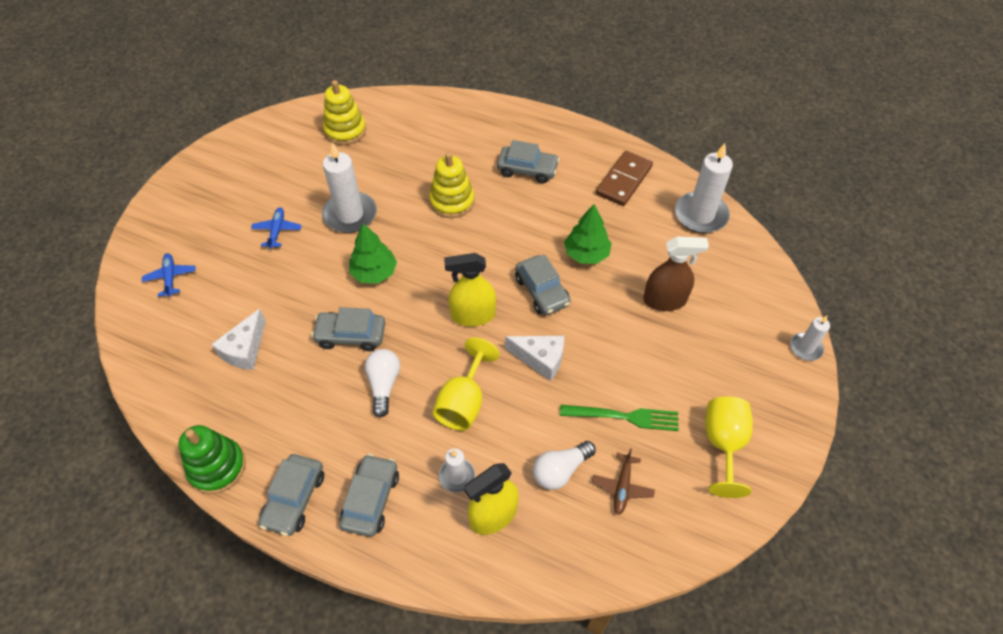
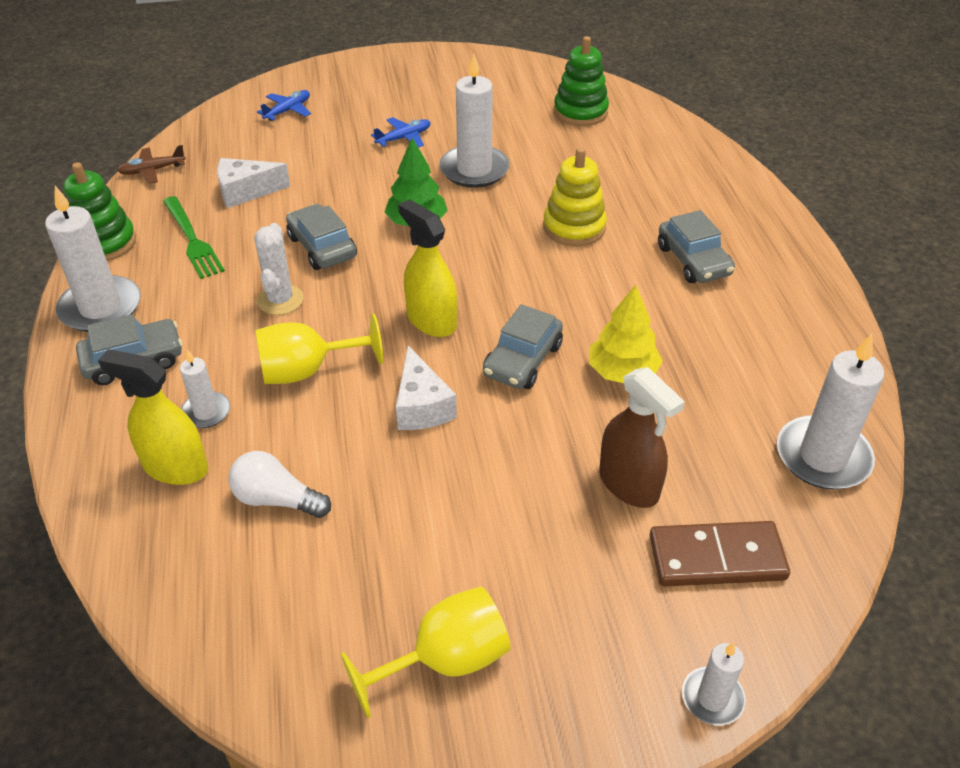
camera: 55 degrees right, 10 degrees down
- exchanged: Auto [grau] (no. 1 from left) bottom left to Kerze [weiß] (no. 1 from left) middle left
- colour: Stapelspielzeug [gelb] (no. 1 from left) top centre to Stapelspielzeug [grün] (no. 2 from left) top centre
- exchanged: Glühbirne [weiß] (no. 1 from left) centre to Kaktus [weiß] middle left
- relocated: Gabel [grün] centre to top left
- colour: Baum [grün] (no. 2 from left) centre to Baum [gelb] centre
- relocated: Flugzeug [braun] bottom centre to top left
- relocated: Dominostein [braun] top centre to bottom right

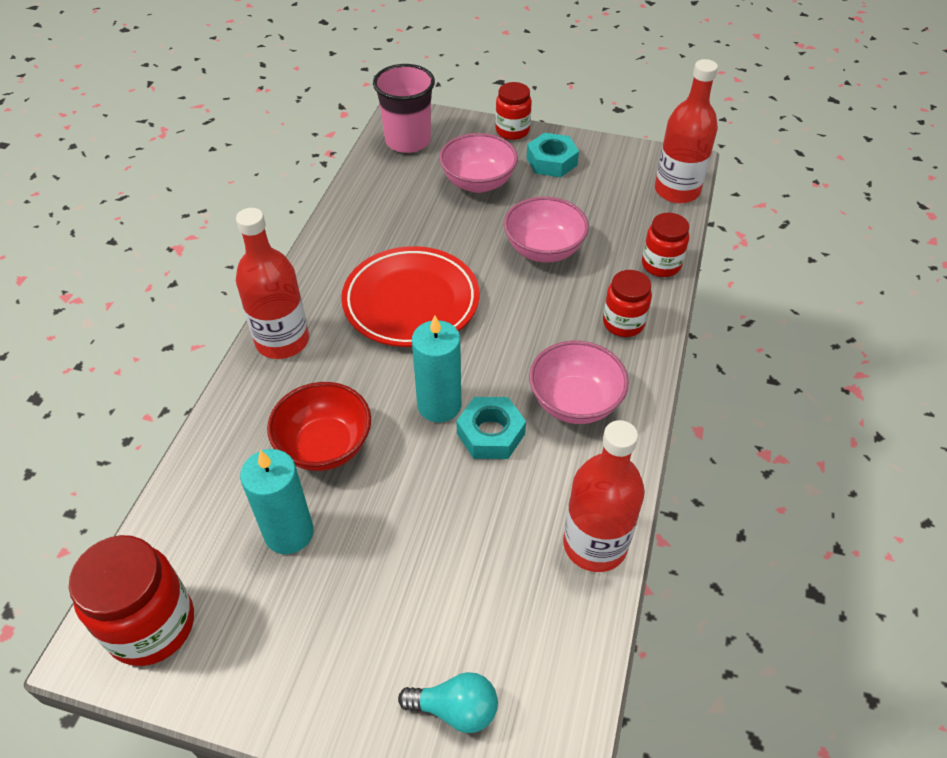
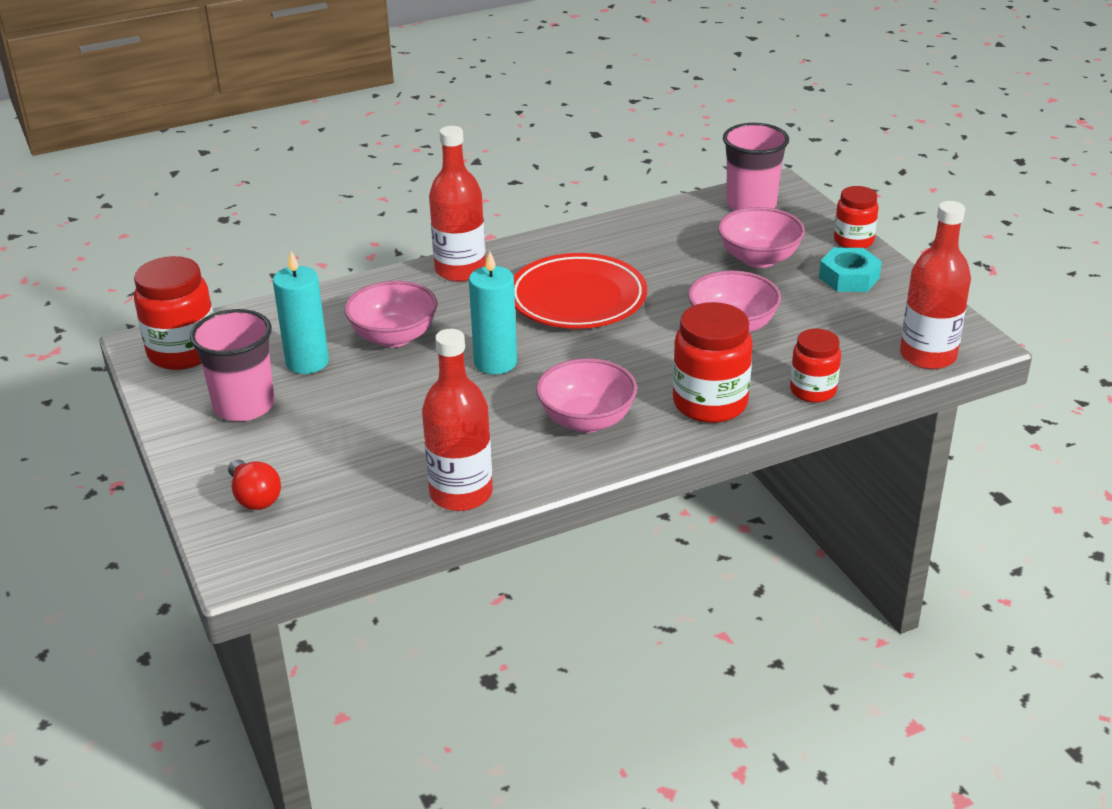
camera: 50 degrees right, 15 degrees down
- colour: Schüssel [rot] centre to Schüssel [rosa] (no. 1 from left) centre
- colour: Glühbirne [türkis] bottom centre to Glühbirne [rot] middle left
- missing: Sechskantmutter [türkis] (no. 1 from left) centre
- size: Einmachglas [rot] (no. 3 from left in the first image) centre = centre x1.60
- appeared: Becher [rosa] (no. 1 from left) middle left

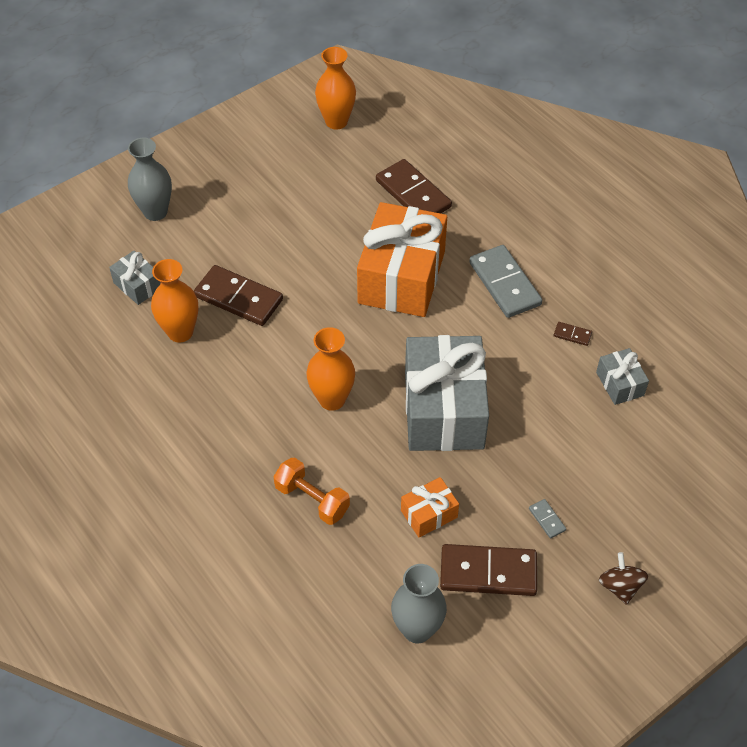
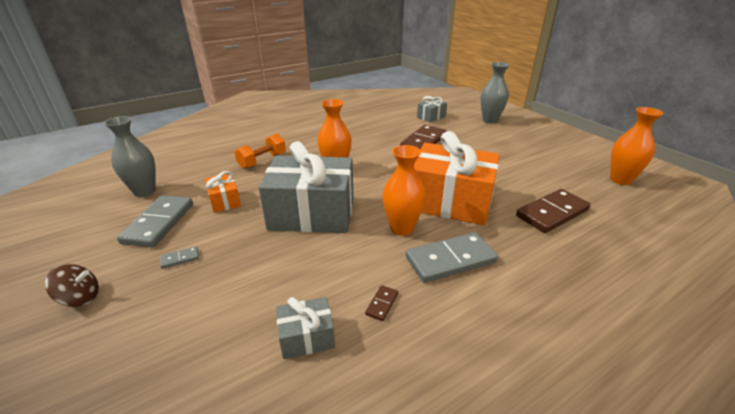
camera: 95 degrees right, 20 degrees down
- relocated: Vase [orange] (no. 1 from left in the first image) middle left to Vase [orange] (no. 2 from left) centre
- colour: Dominostein [braun] (no. 3 from left) bottom centre to Dominostein [grau] (no. 1 from left) middle left

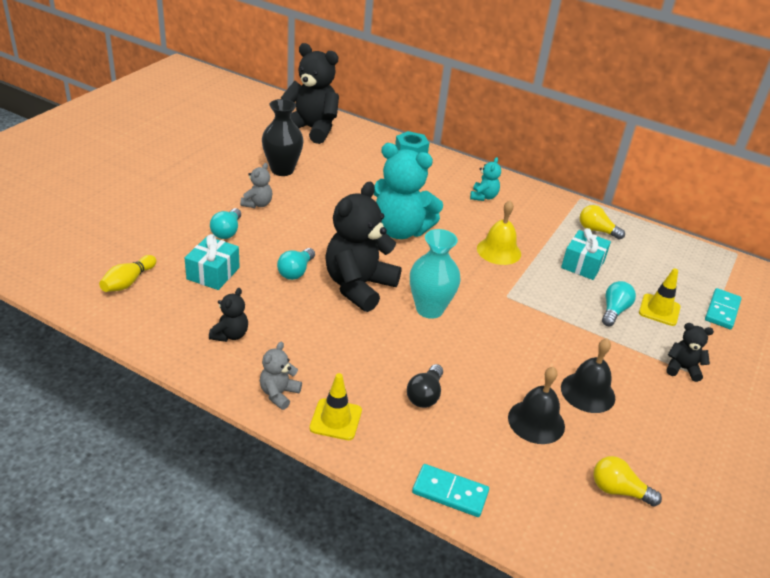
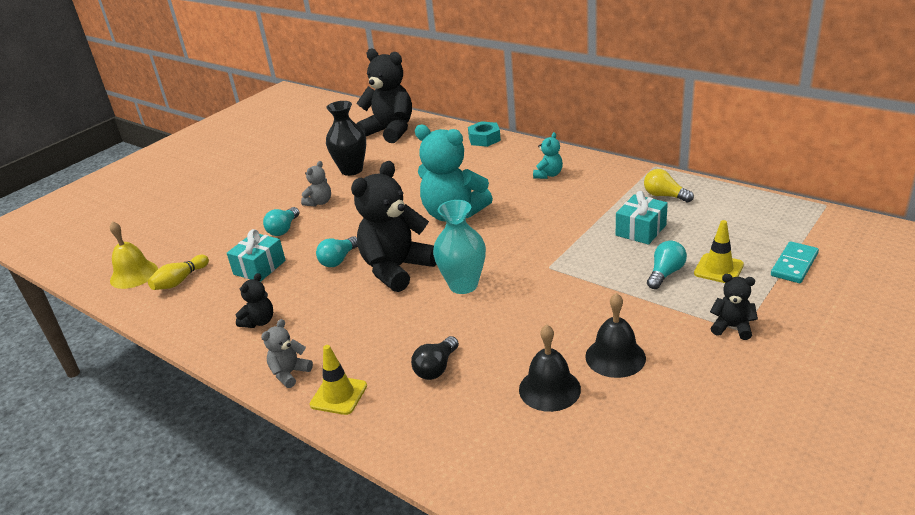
camera: 15 degrees right, 5 degrees down
- missing: Dominostein [türkis] (no. 1 from left) bottom centre
- relocated: Glocke [gelb] centre to middle left
- missing: Glühbirne [gelb] (no. 2 from left) bottom right

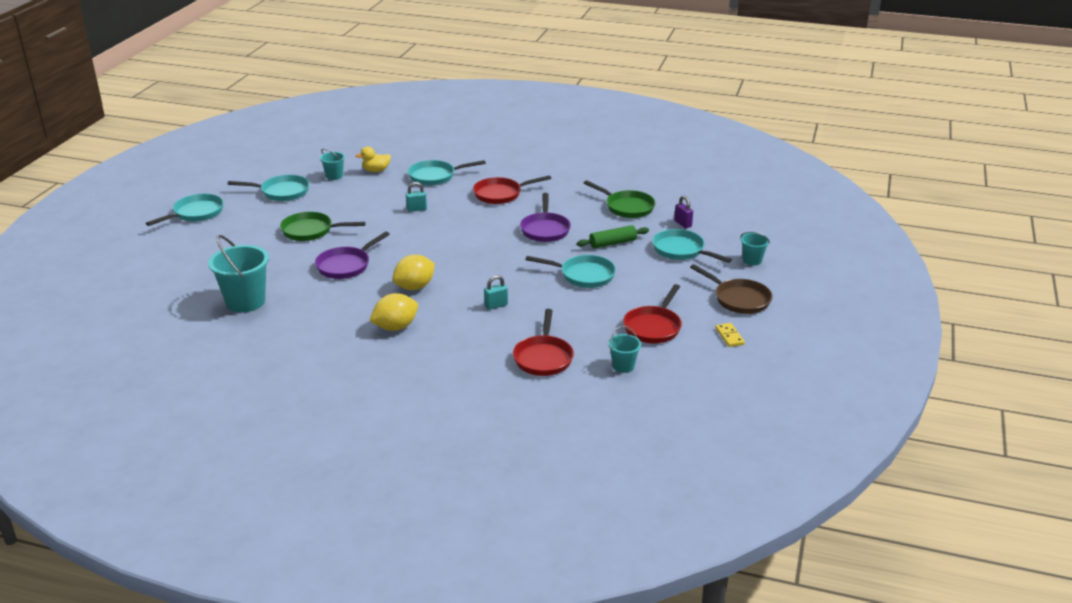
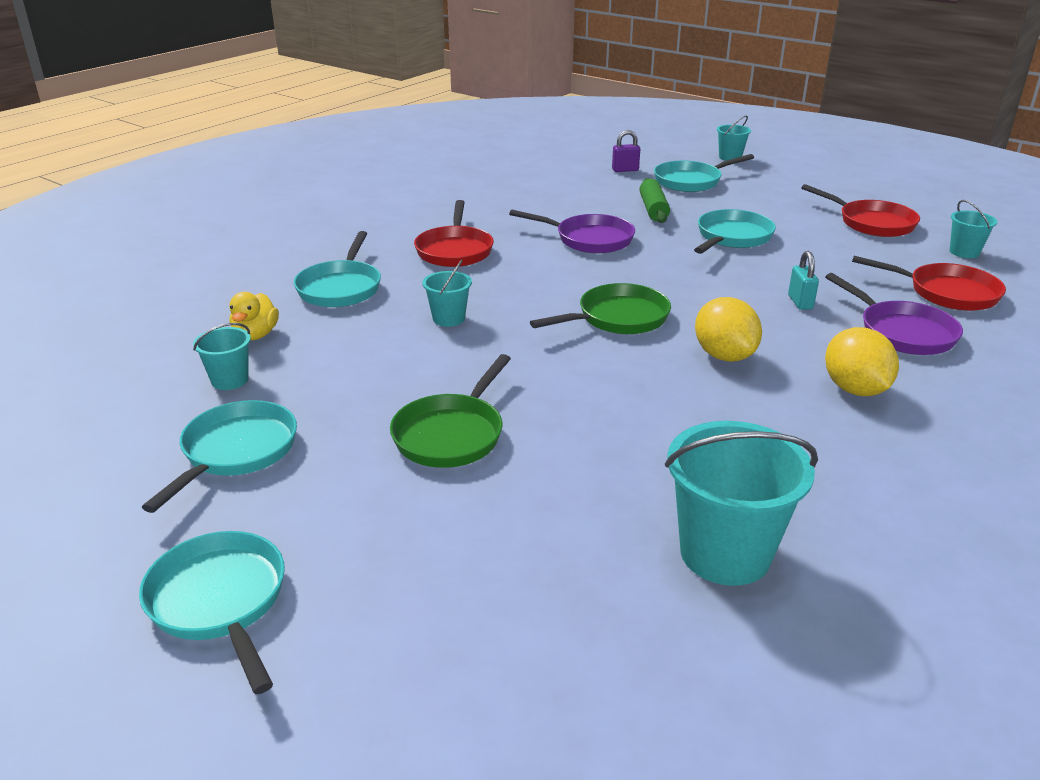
camera: 70 degrees left, 0 degrees up
- relocated: Pfanne [lila] (no. 1 from left in the first image) middle left to Pfanne [lila] (no. 2 from left) middle right
- exchanged: Vorhängeschloss [türkis] (no. 1 from left) top centre to Eimer [türkis] (no. 2 from left) centre
- relocated: Pfanne [grün] (no. 2 from left) top centre to centre
- missing: Pfanne [braun] middle right
- missing: Dominostein [gelb] middle right

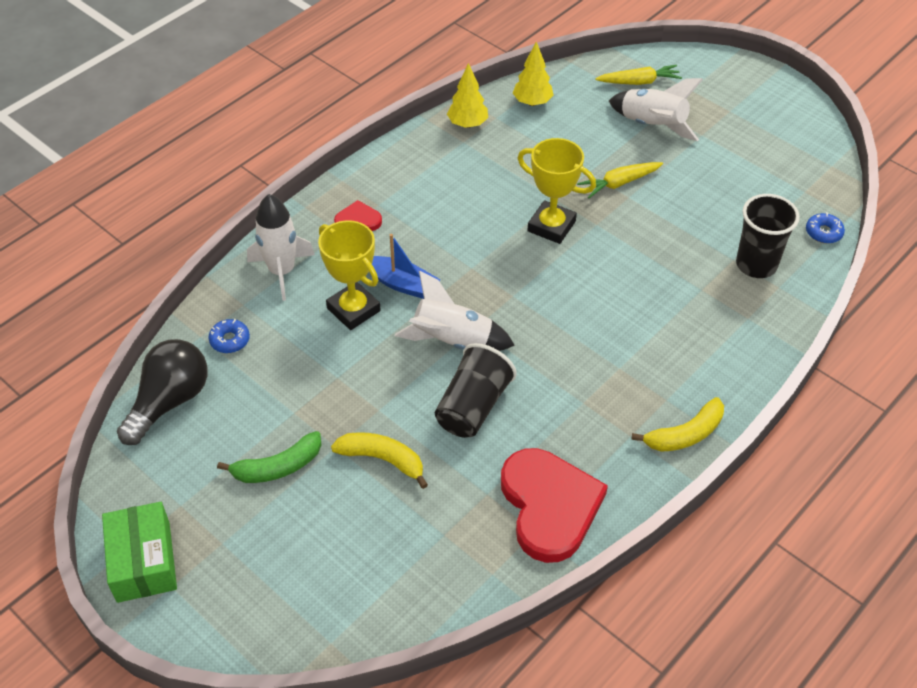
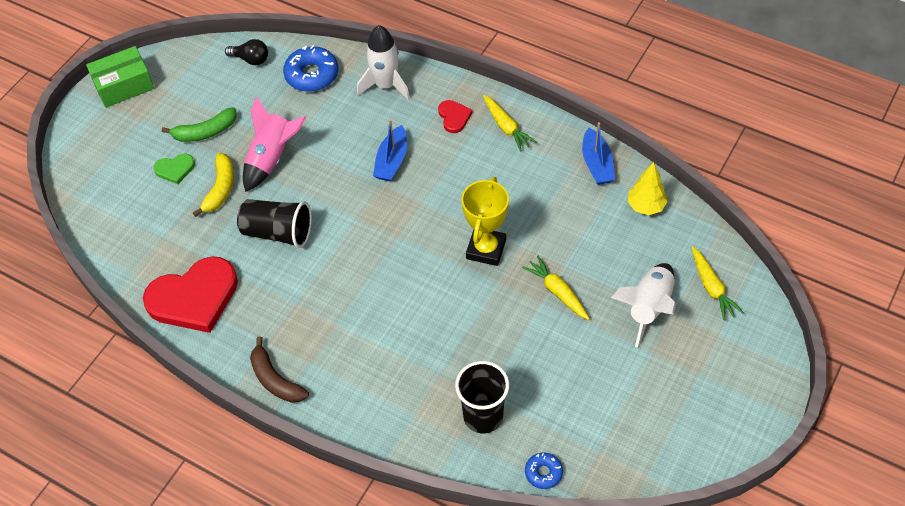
camera: 80 degrees right, 5 degrees up
- size: Glühbirne [schwarz] middle left = top left x0.57
- size: Donut [blau] (no. 1 from left) middle left = top centre x1.81
- spun: Banane [grün] middle left = top left 75 degrees counterclockwise
- missing: Pokal [gelb] (no. 1 from left) centre
- missing: Rakete [weiß] (no. 2 from left) centre
- exchanged: Baum [gelb] (no. 1 from left) top centre to Boot [blau] (no. 2 from left) top centre
- colour: Banane [gelb] (no. 2 from left) middle right to Banane [braun] bottom left
- appeared: Herz [grün] middle left
- appeared: Rakete [rosa] top left
- appeared: Karotte [gelb] (no. 1 from left) top centre

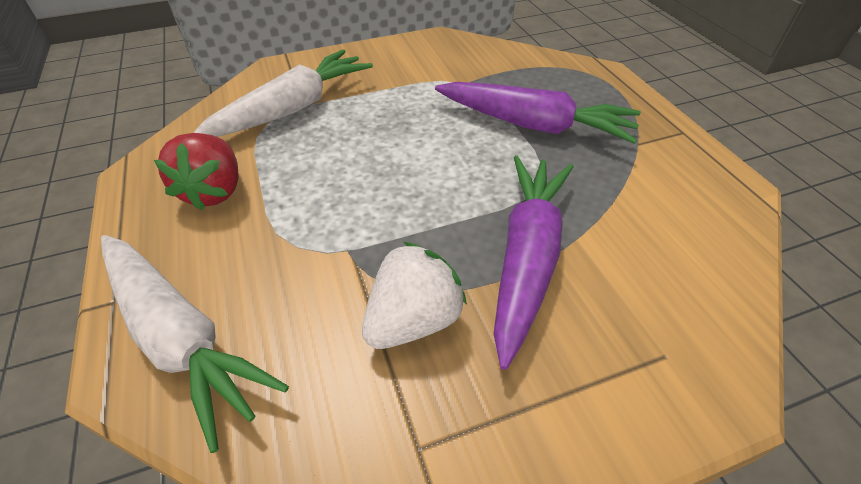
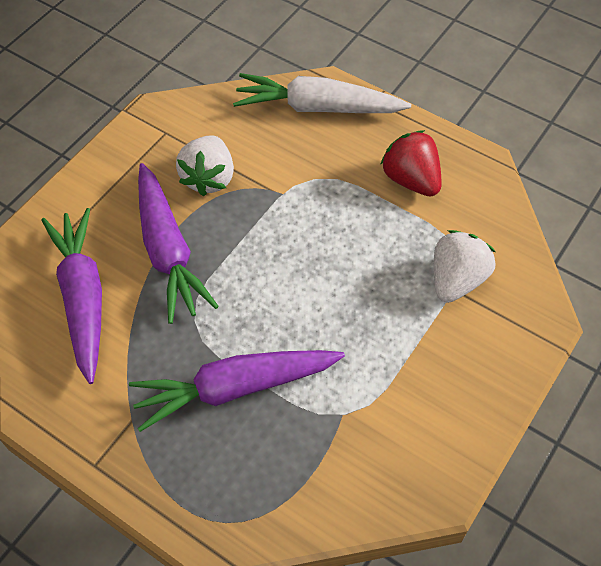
camera: 145 degrees right, 10 degrees up
- exchanged: Karotte [weiß] (no. 2 from left) top left to Erdbeere [weiß] (no. 2 from left) middle right
- appeared: Karotte [lila] (no. 1 from left) middle left

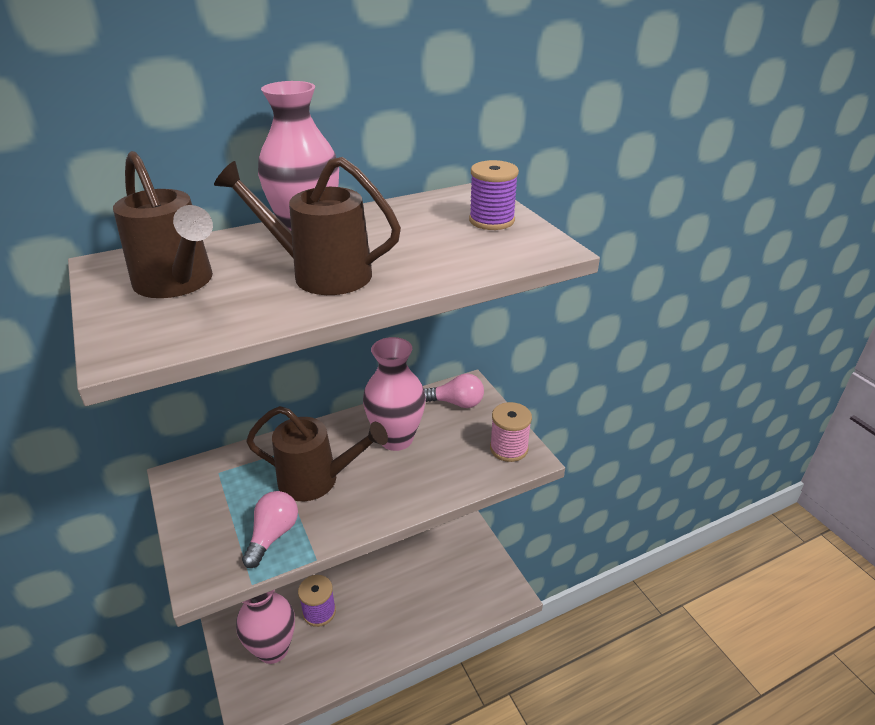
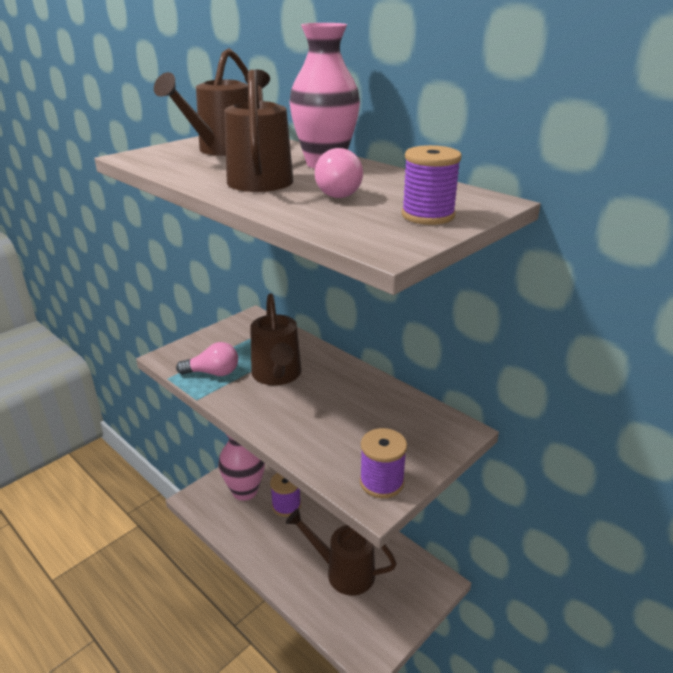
camera: 70 degrees right, 5 degrees down
- missing: Vase [rosa] (no. 3 from left) centre
- relocated: Glühbirne [rosa] (no. 2 from left) centre to top centre
- colour: Garnrolle [rosa] centre to Garnrolle [lila] (no. 2 from left) bottom centre
- appeared: Gießkanne [braun] (no. 4 from left) bottom centre

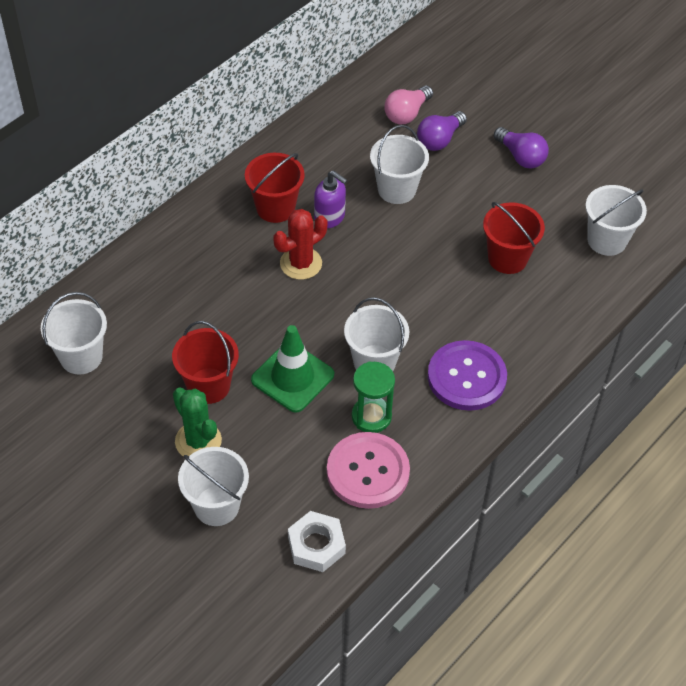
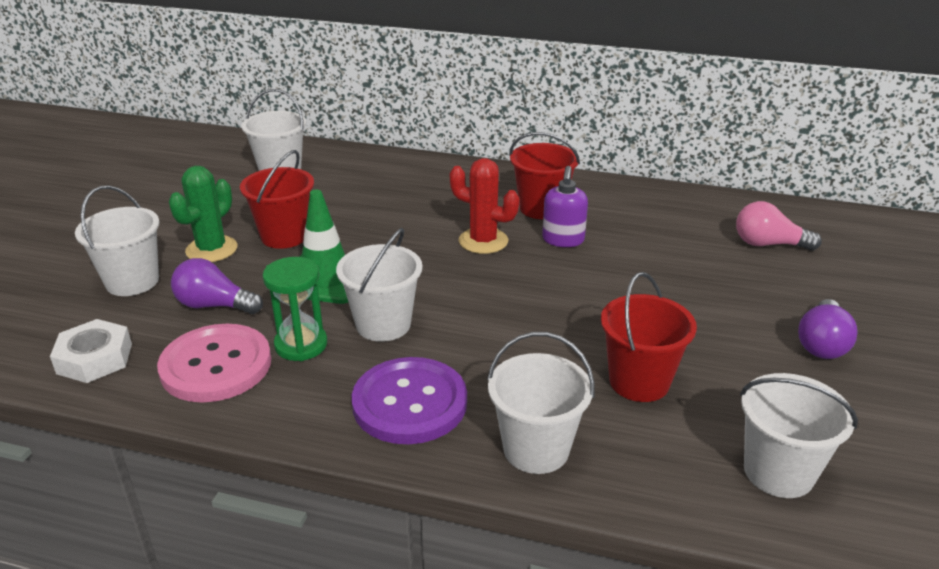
camera: 65 degrees right, 20 degrees down
- relocated: Eimer [weiß] (no. 4 from left) top centre to bottom centre
- relocated: Glühbirne [lila] (no. 1 from left) top centre to middle left

